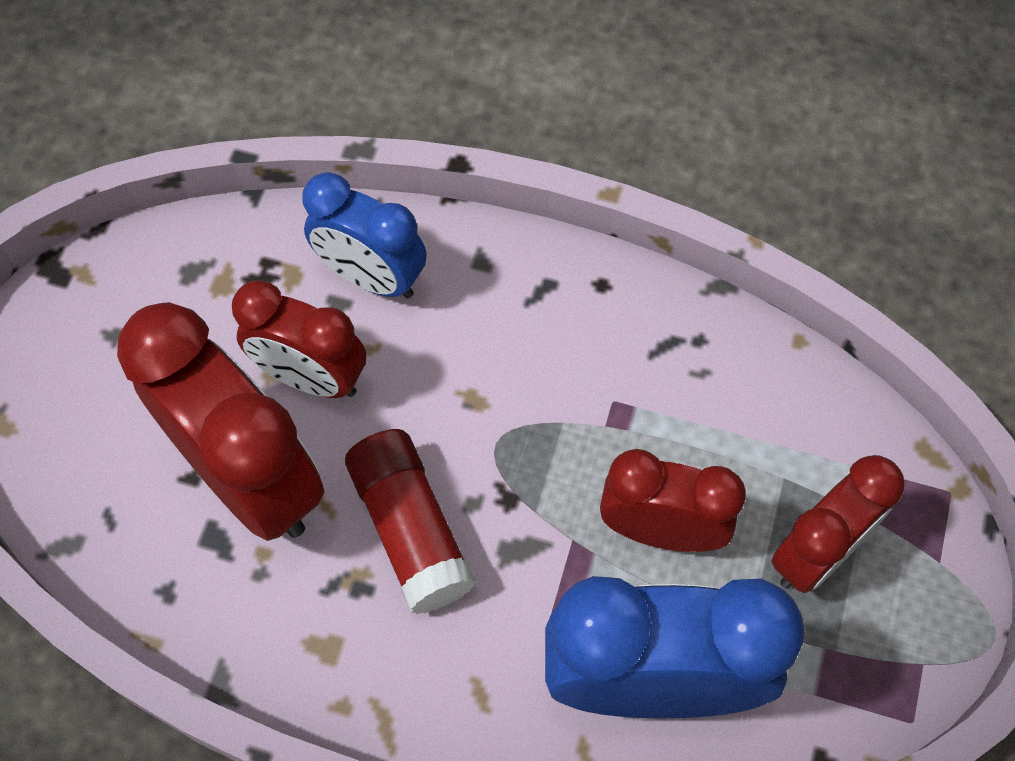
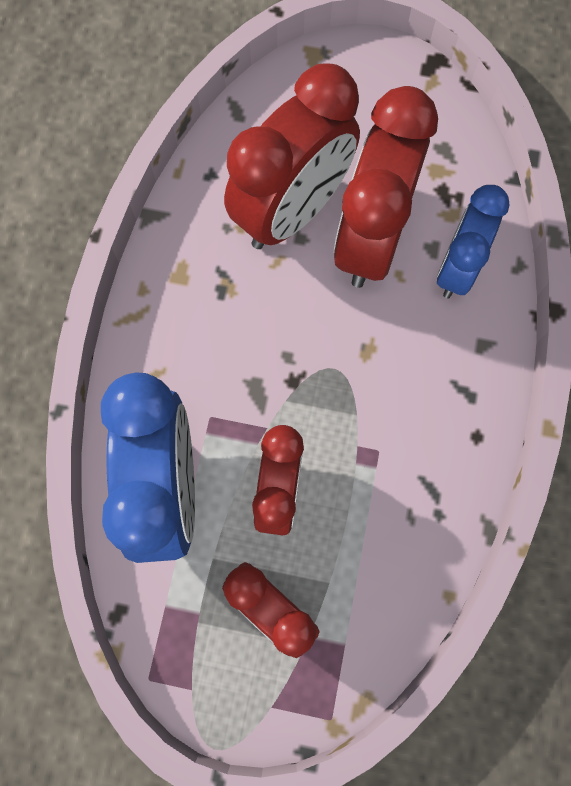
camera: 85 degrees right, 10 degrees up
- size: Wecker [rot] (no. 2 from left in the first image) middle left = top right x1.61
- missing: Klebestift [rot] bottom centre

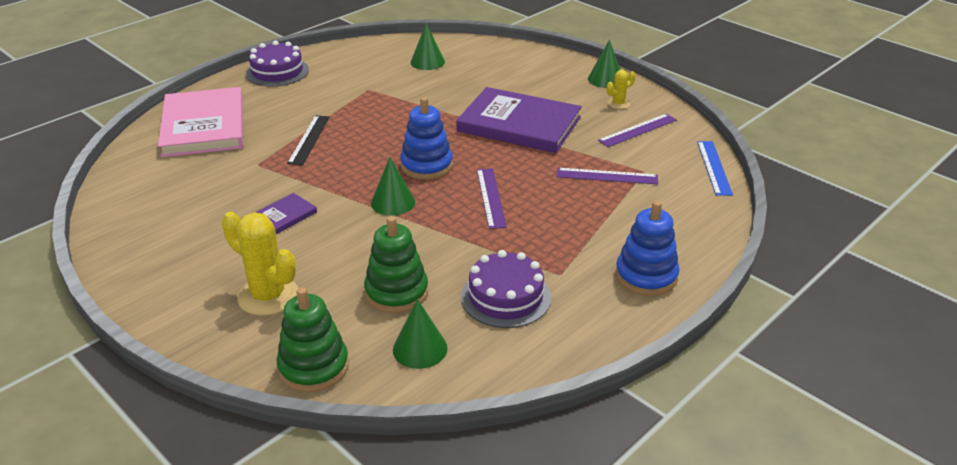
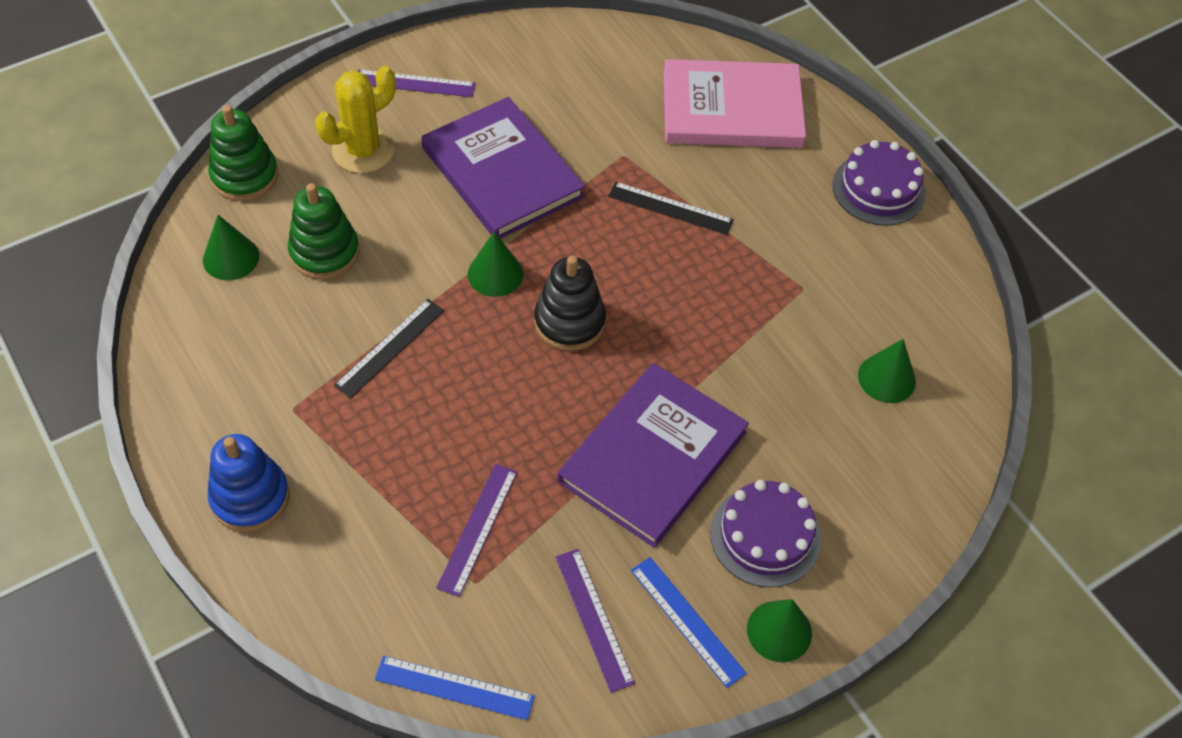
camera: 100 degrees right, 20 degrees up
- size: Buch [lila] (no. 1 from left) middle left = top centre x2.34
- colour: Stapelspielzeug [blau] (no. 1 from left) top centre to Stapelspielzeug [schwarz] centre
- relocated: Kuchen [lila] (no. 2 from left in the first image) centre to Kuchen [lila] (no. 1 from left) bottom centre
- relocated: Lineal [lila] (no. 1 from left) centre to top centre
- exchanged: Kaktus [gelb] (no. 2 from left) top centre to Lineal [blau] (no. 2 from left) bottom centre
- appeared: Lineal [schwarz] (no. 1 from left) middle left

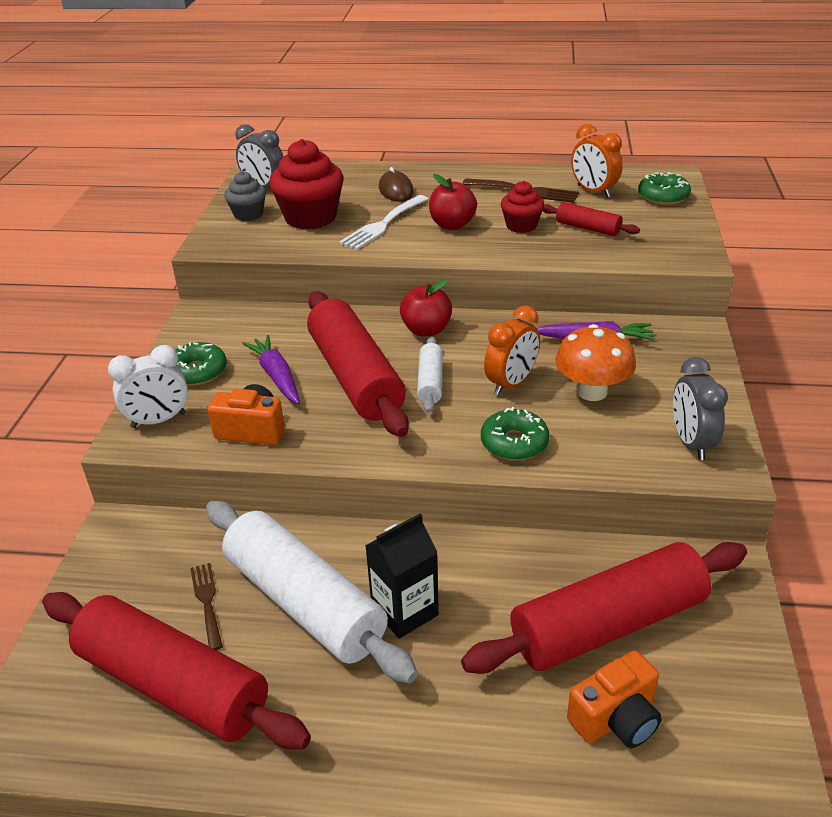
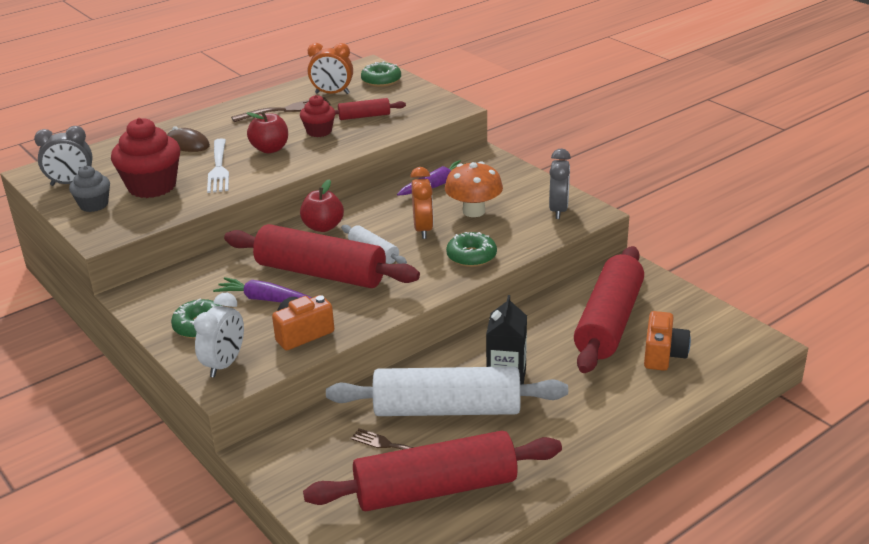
camera: 45 degrees left, 5 degrees down
- spun: Wecker [grau] (no. 2 from left) middle right = centre 120 degrees counterclockwise

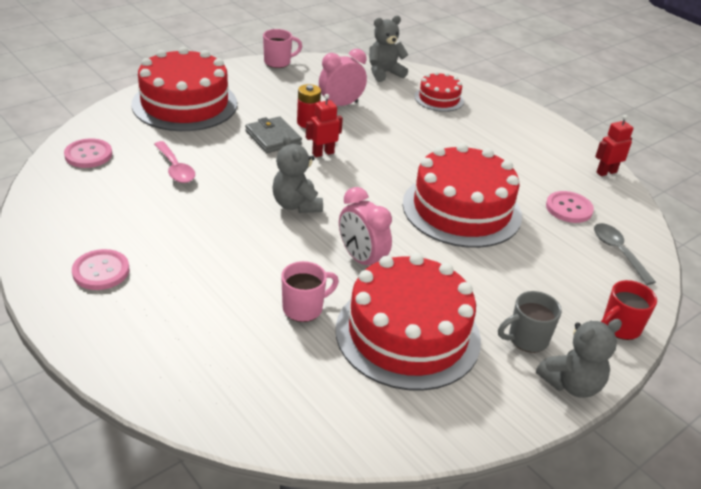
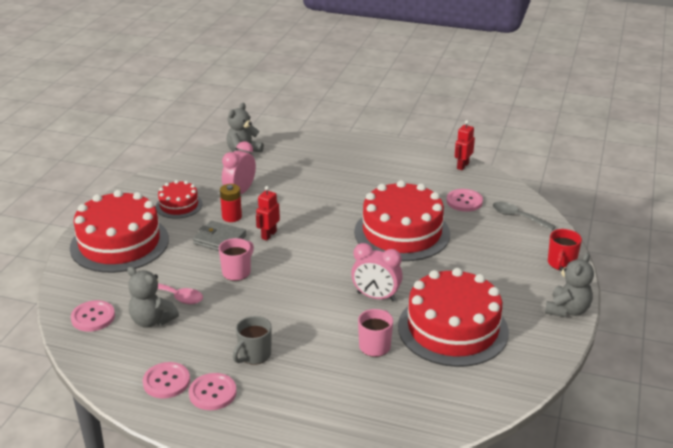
camera: 30 degrees left, 5 degrees down
- relocated: Tasse [rosa] (no. 1 from left) top centre to centre
- relocated: Teddybär [grau] (no. 1 from left) centre to middle left
- relocated: Kuchen [rot] (no. 3 from left in the first image) top centre to Kuchen [rot] (no. 2 from left) middle left
- relocated: Tasse [grau] middle right to bottom centre
- appeared: Knopf [rosa] (no. 2 from left) bottom left

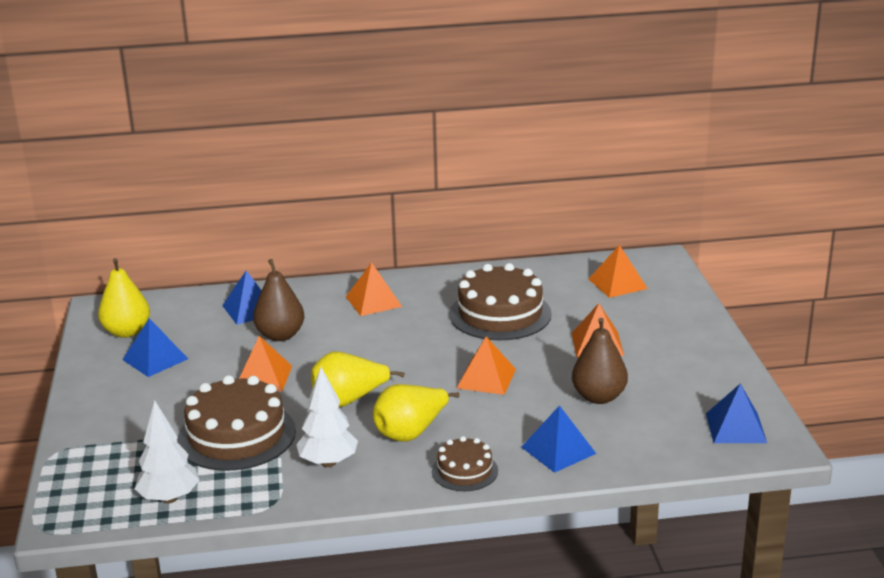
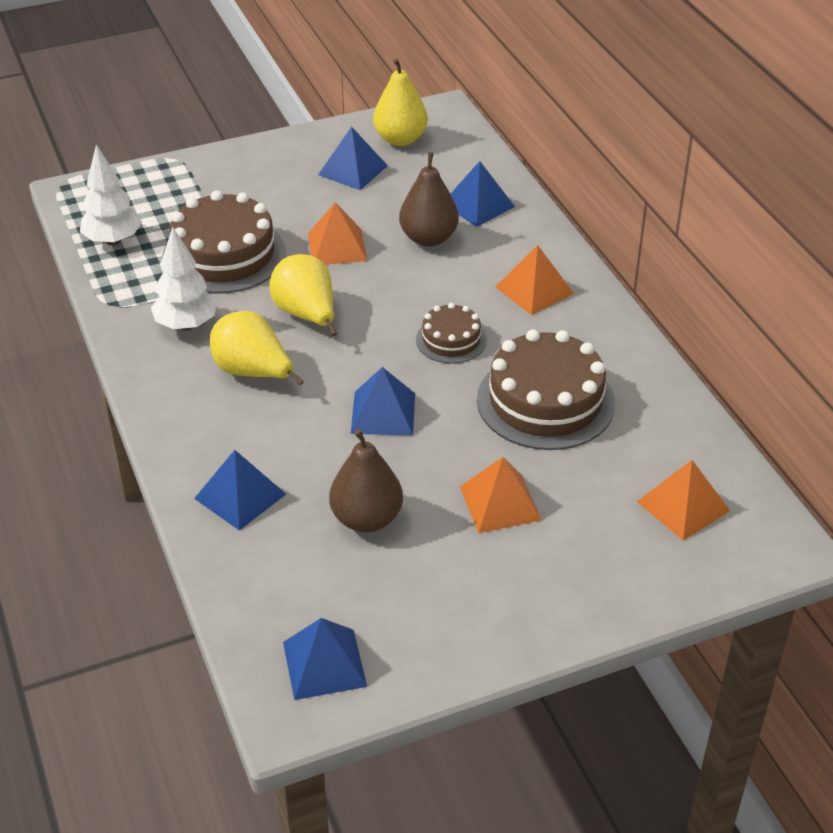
camera: 75 degrees right, 15 degrees up
- relocated: Kuchen [braun] (no. 2 from left) bottom centre to centre
- colour: Pyramide [orange] (no. 3 from left) centre to Pyramide [blau] (no. 4 from left) centre

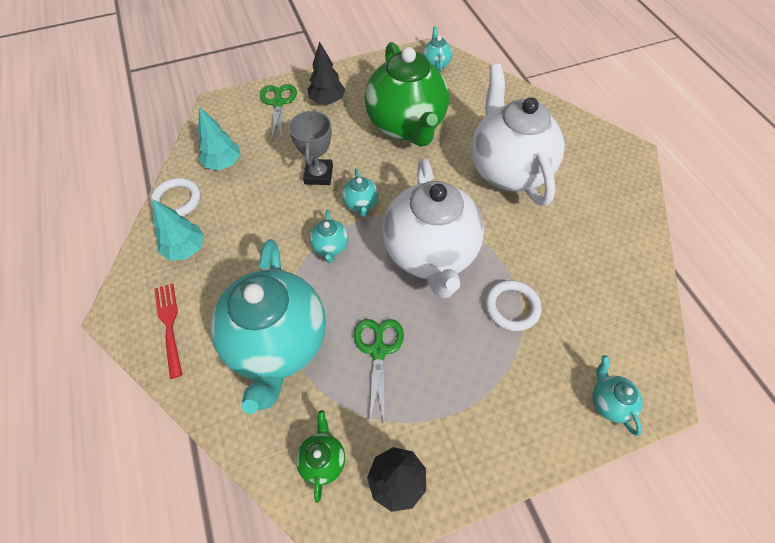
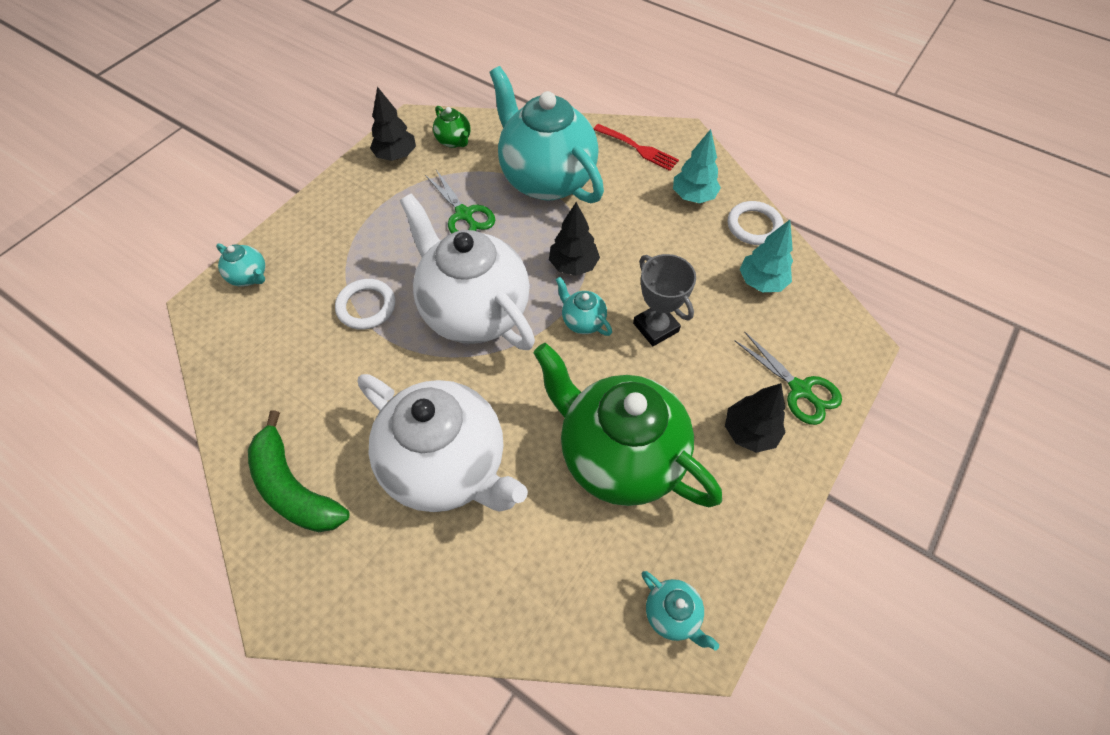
camera: 145 degrees right, 0 degrees up
- exchanged: Teekanne [türkis] (no. 2 from left) centre to Baum [schwarz] (no. 2 from left) top centre
- appeared: Banane [grün] middle left

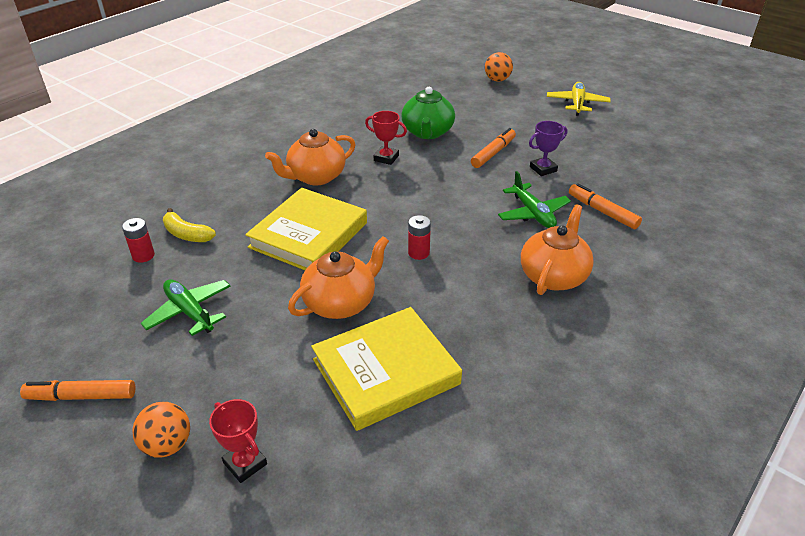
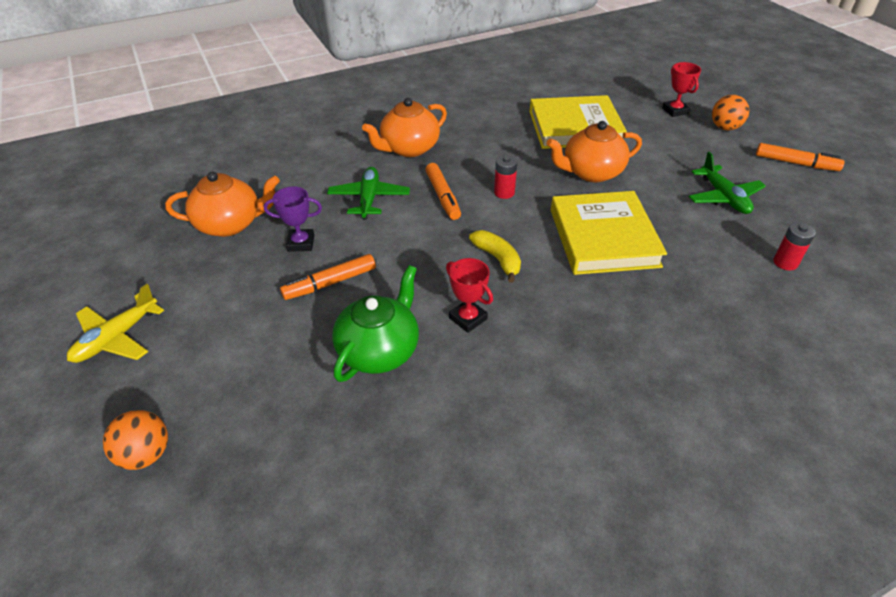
camera: 155 degrees left, 5 degrees up
- relocated: Banane [gelb] middle left to centre
- spun: Buch [gelb] (no. 1 from left in the first image) centre = middle right 60 degrees counterclockwise
- relocated: Teekanne [orange] (no. 1 from left) top centre to middle left
- relocated: Filzstift [orange] (no. 3 from left in the first image) middle right to Filzstift [orange] (no. 2 from left) top centre

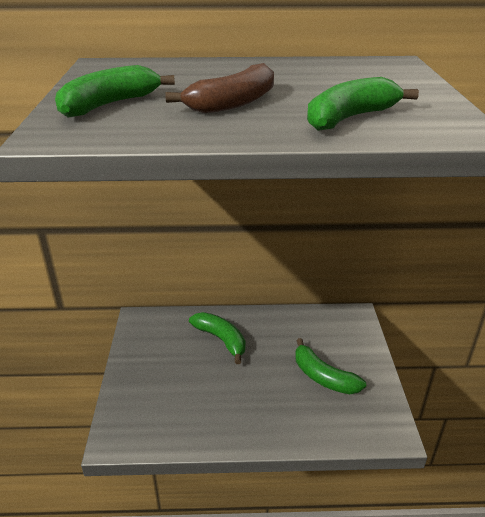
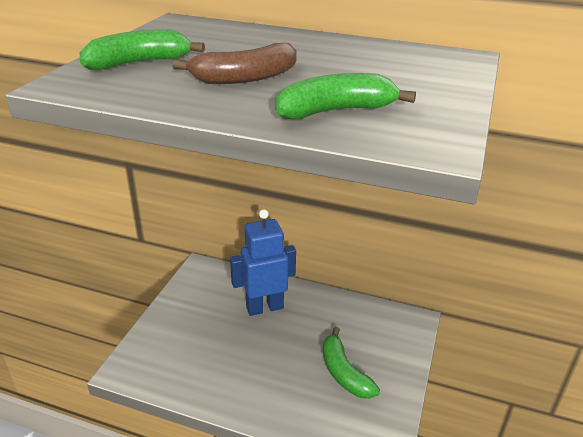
camera: 20 degrees right, 0 degrees up
- exchanged: Banane [grün] (no. 2 from left) centre to Roboter [blau] centre

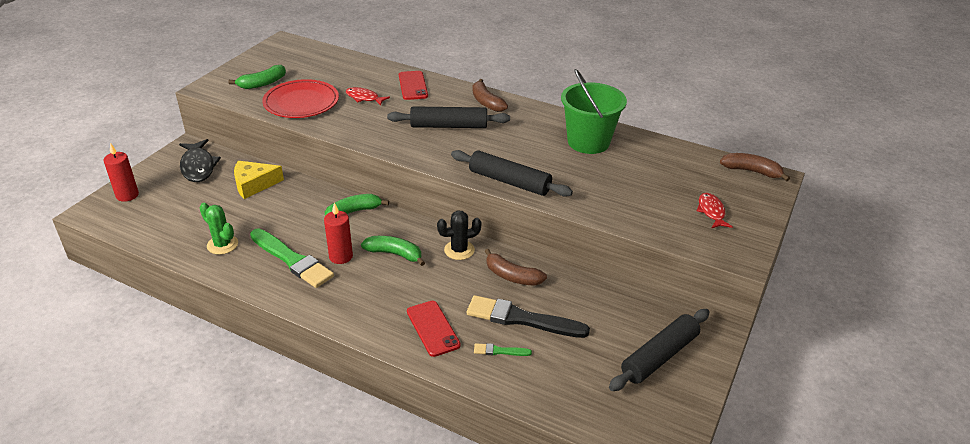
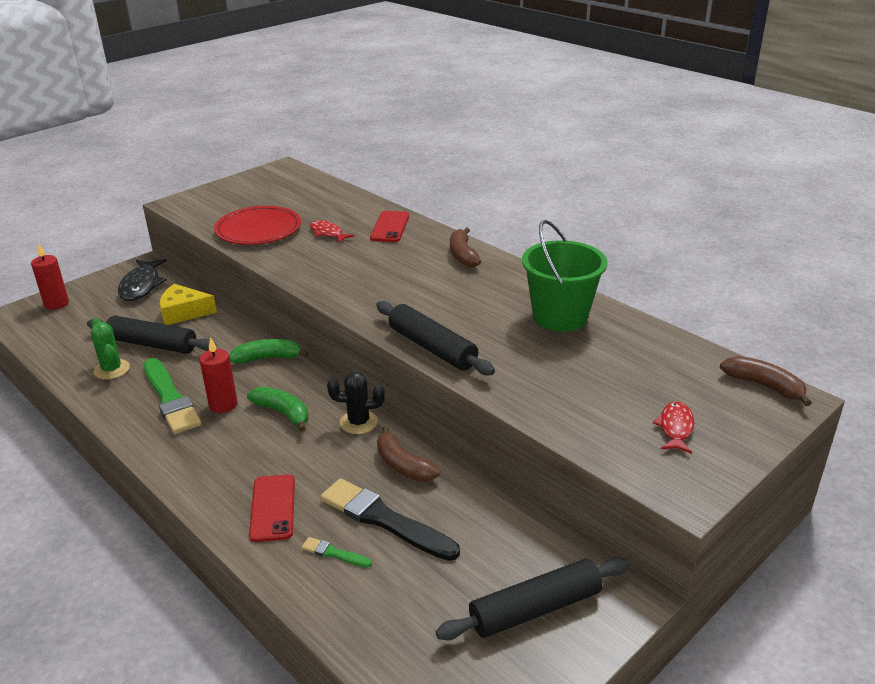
camera: 20 degrees right, 5 degrees down
- missing: Banane [grün] (no. 1 from left) top left
- relocated: Nudelholz [schwarz] (no. 1 from left) top centre to middle left

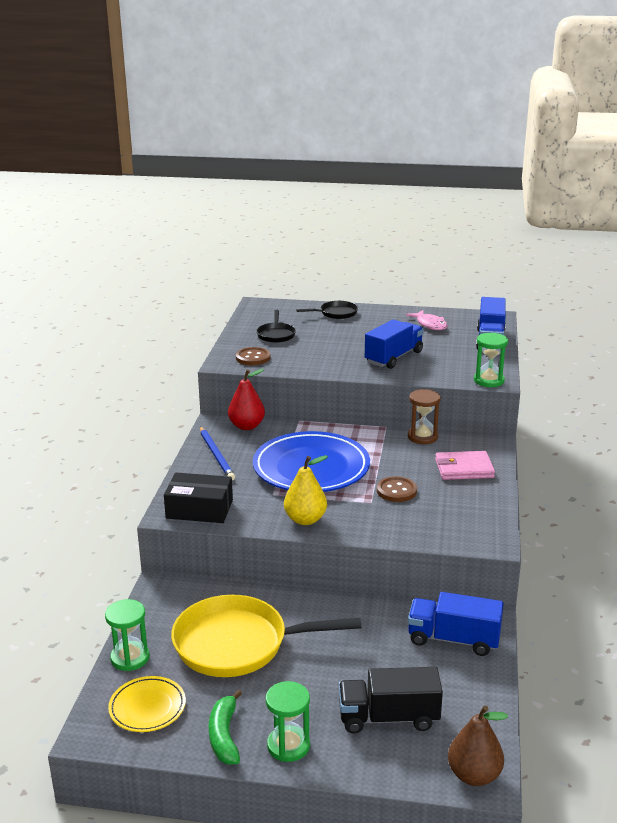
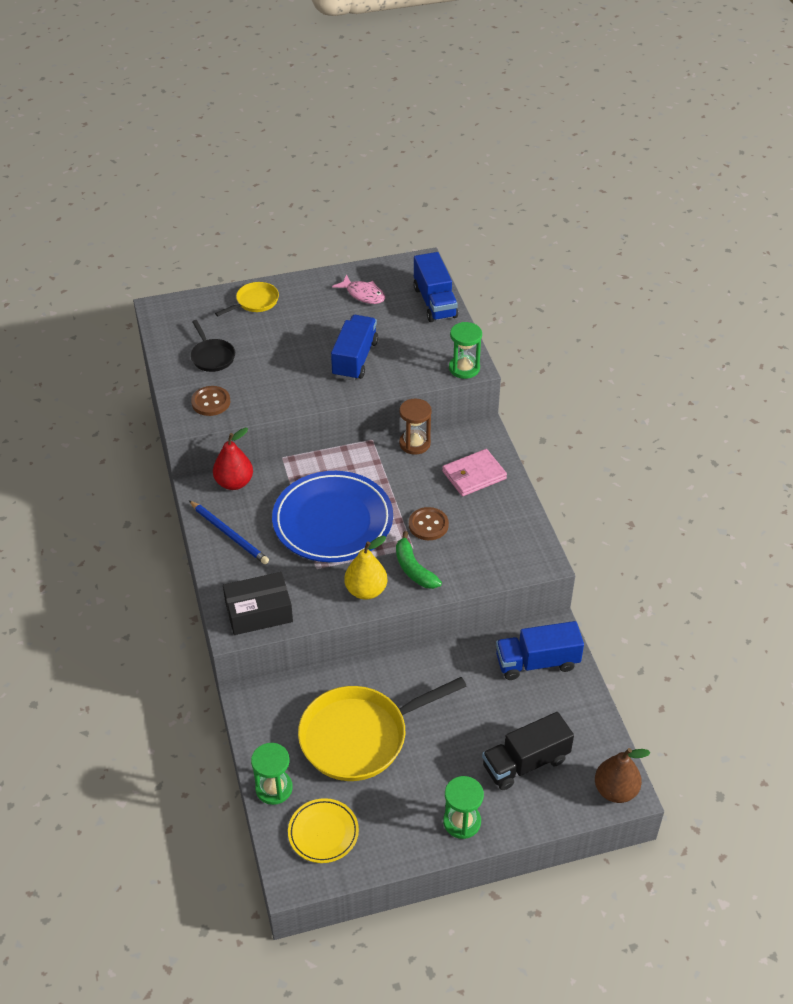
camera: 25 degrees left, 20 degrees up
- relocated: Banane [grün] bottom centre to centre
- colour: Pfanne [schwarz] (no. 2 from left) centre to Pfanne [gelb] (no. 1 from left) top left

